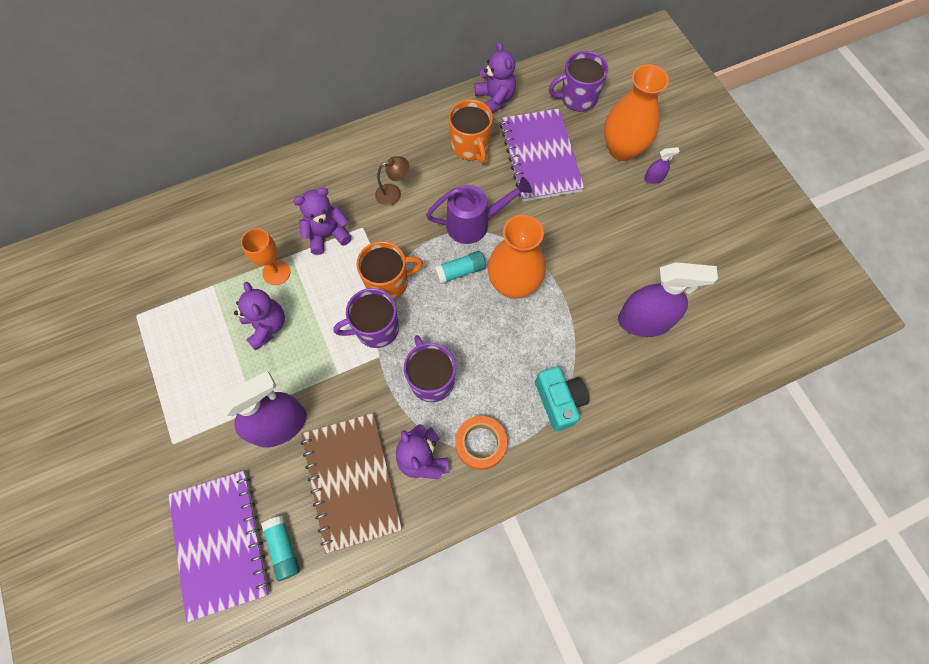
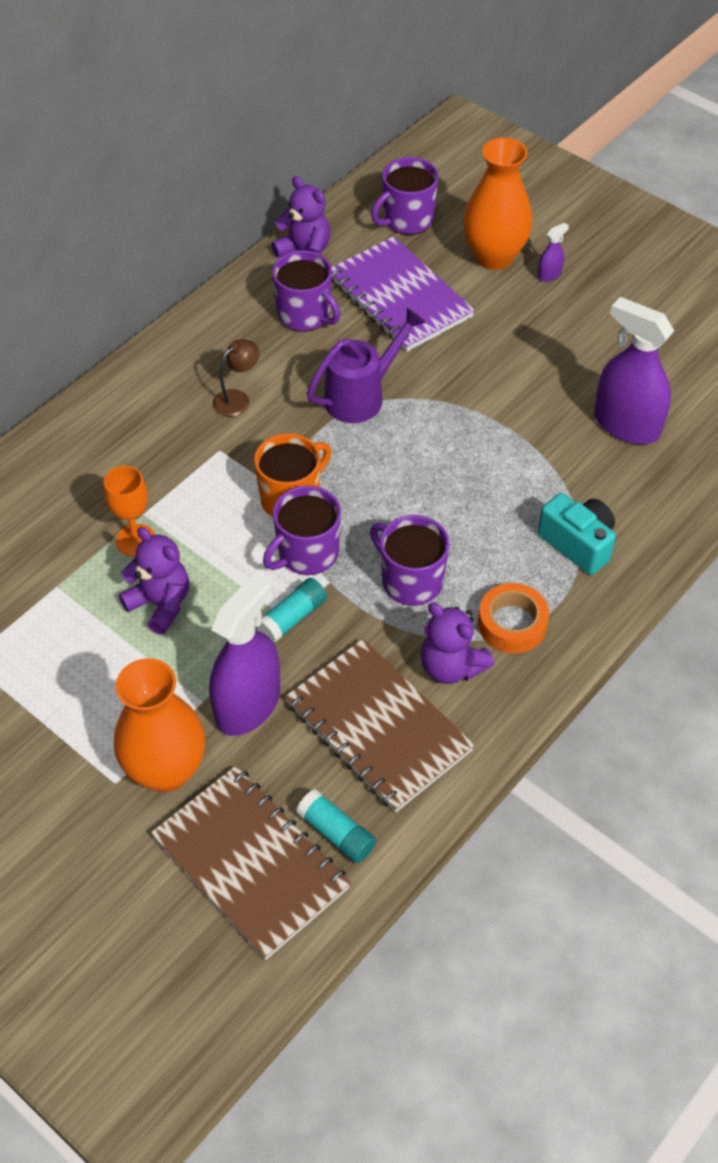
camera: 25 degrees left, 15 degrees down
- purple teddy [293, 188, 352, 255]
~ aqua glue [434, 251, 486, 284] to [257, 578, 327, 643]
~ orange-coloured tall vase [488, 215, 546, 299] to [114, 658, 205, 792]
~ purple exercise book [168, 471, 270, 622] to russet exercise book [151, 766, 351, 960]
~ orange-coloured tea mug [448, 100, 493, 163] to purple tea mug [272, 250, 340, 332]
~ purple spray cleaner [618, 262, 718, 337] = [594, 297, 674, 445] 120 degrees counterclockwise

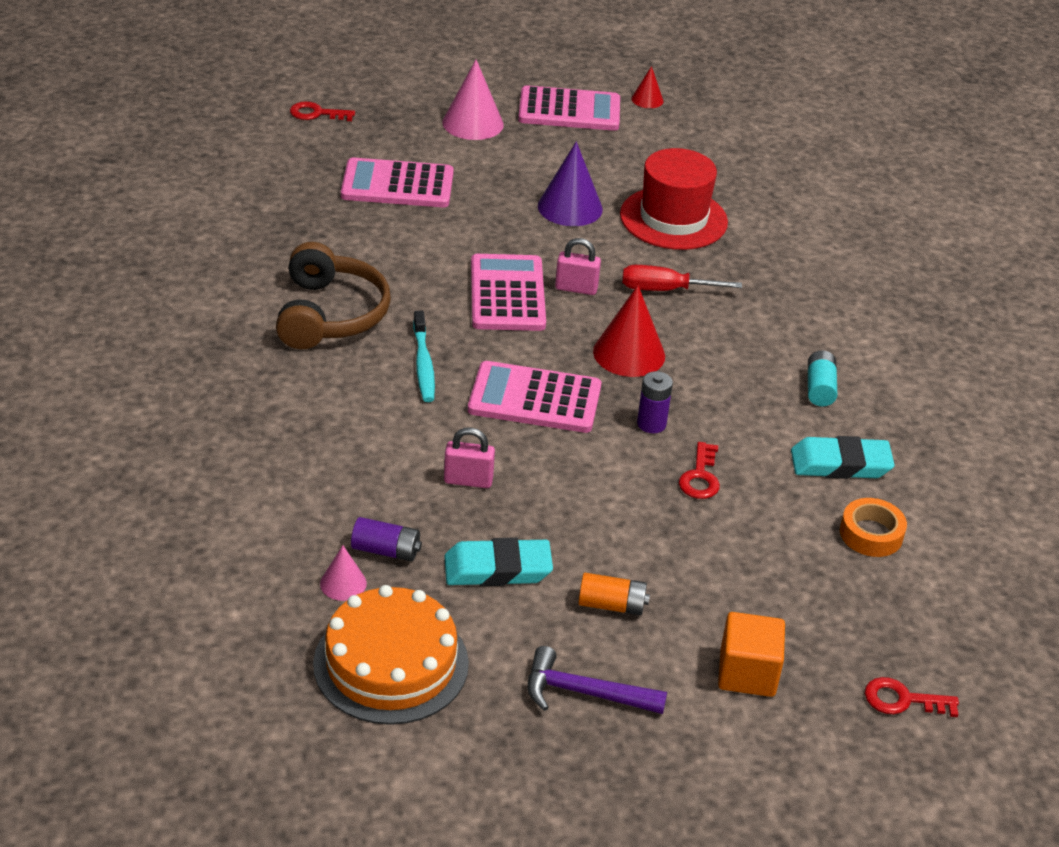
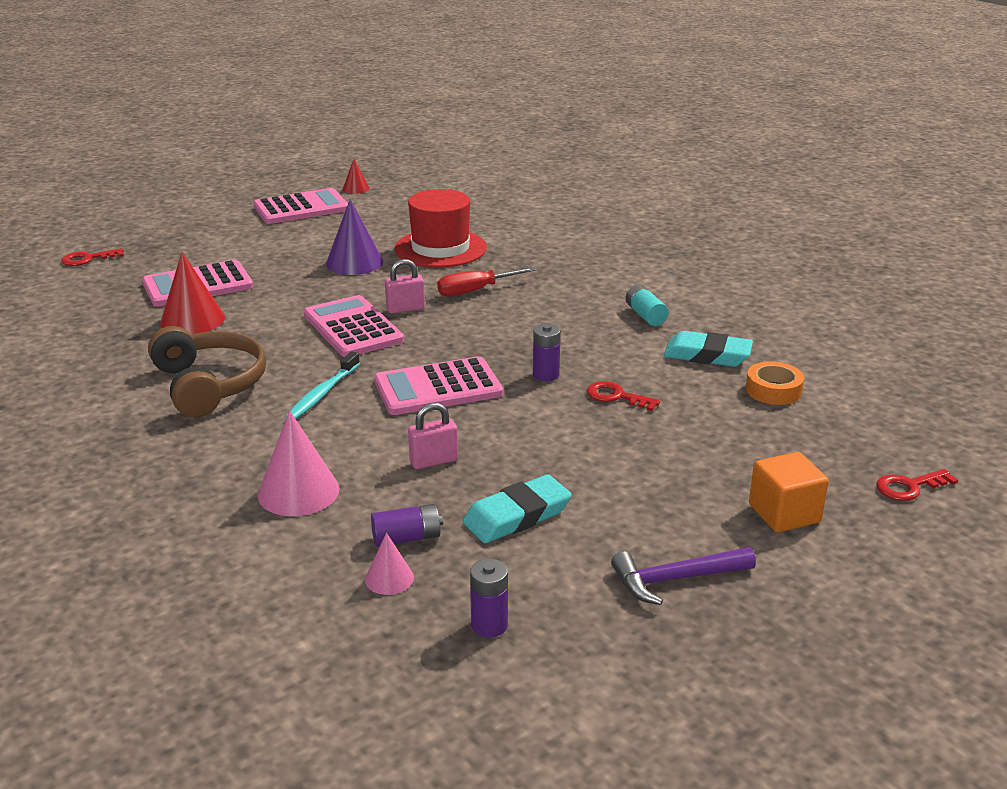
camera: 25 degrees left, 10 degrees down
- orange-coloured battery [578, 573, 650, 615]
~ rose-pink cone shape [442, 60, 504, 140] to [258, 411, 340, 516]
~ red cone shape [593, 285, 665, 377] to [160, 252, 225, 334]
~ orange-coloured gateau [313, 585, 469, 725] to purple battery [470, 559, 508, 638]
~ aqua dental brush [413, 311, 435, 402] = [285, 351, 360, 419] 60 degrees clockwise
~ red latchkey [679, 442, 720, 499] = [587, 381, 660, 411] 135 degrees clockwise
~ aqua gum eraser [791, 436, 895, 479] = [664, 331, 753, 367] 45 degrees clockwise

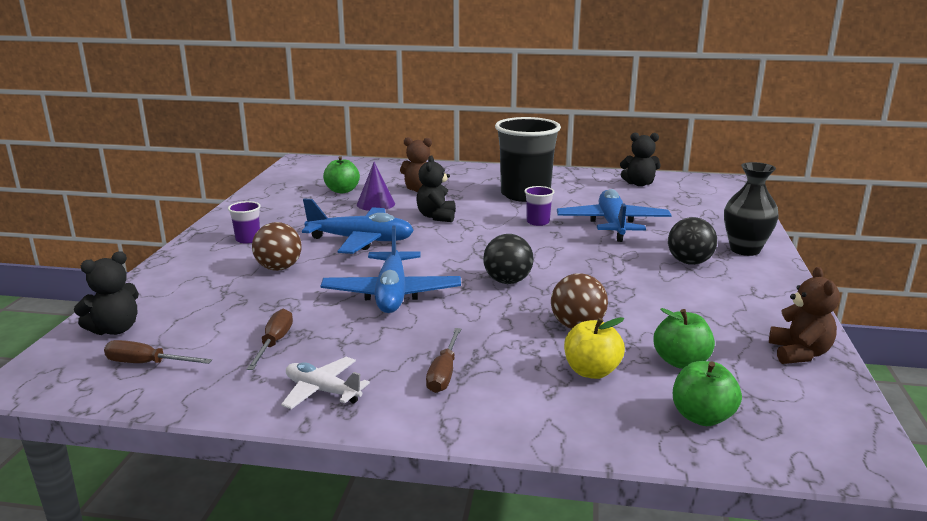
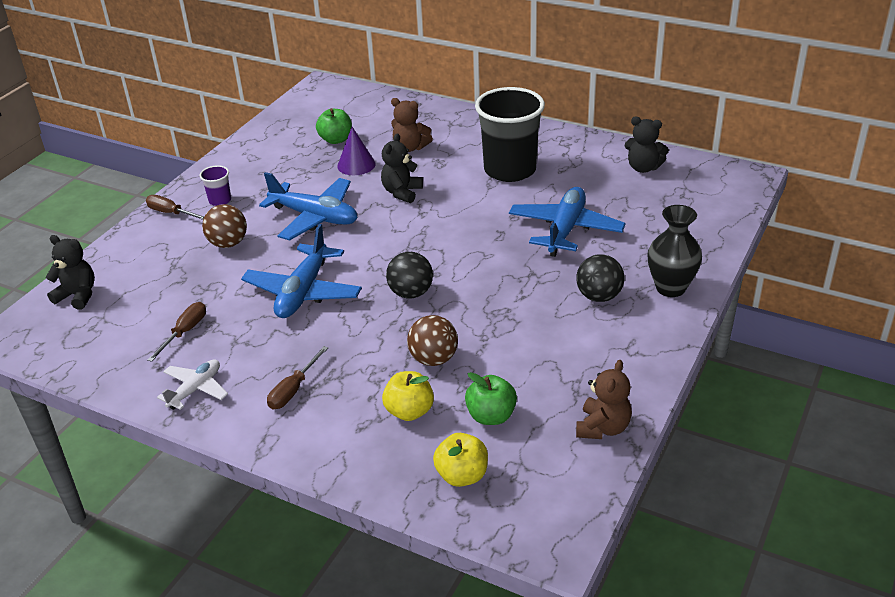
camera: 20 degrees right, 15 degrees up
- purple beaker [524, 186, 554, 226]
~ russet screwdriver [104, 340, 212, 364] to [146, 195, 205, 220]
~ emerald apple [673, 361, 742, 426] to yellow apple [433, 433, 488, 487]
~ jet-black teddy [74, 251, 139, 335] = [45, 235, 95, 310] 135 degrees counterclockwise
~ snow-white toy plane [281, 357, 370, 409] = [157, 359, 228, 410] 75 degrees clockwise

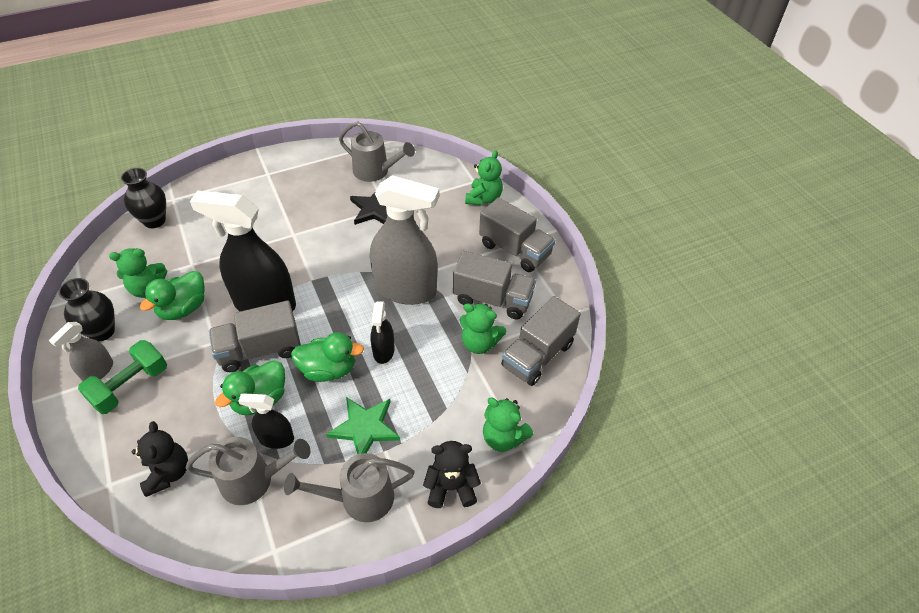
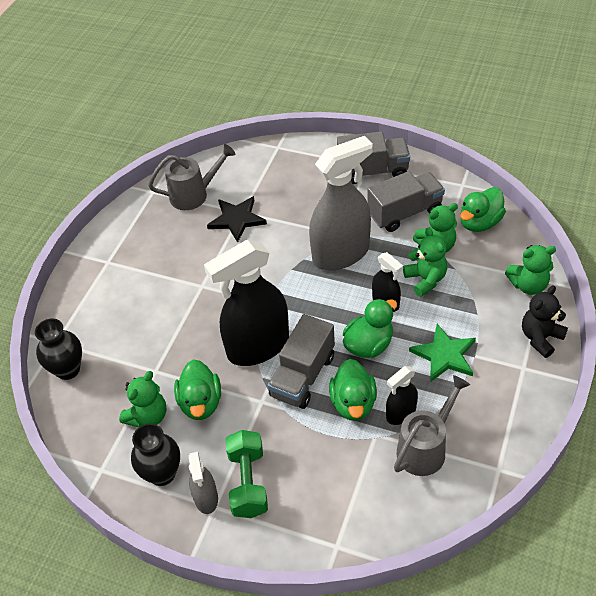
camera: 40 degrees left, 0 degrees up
- jet-black teddy [132, 421, 188, 497]
- gray watering can [284, 453, 415, 522]
~ emerald teddy [465, 150, 503, 206] to [403, 227, 447, 297]
~ gray lorry [501, 296, 581, 386] to emerald toy duck [460, 187, 506, 232]

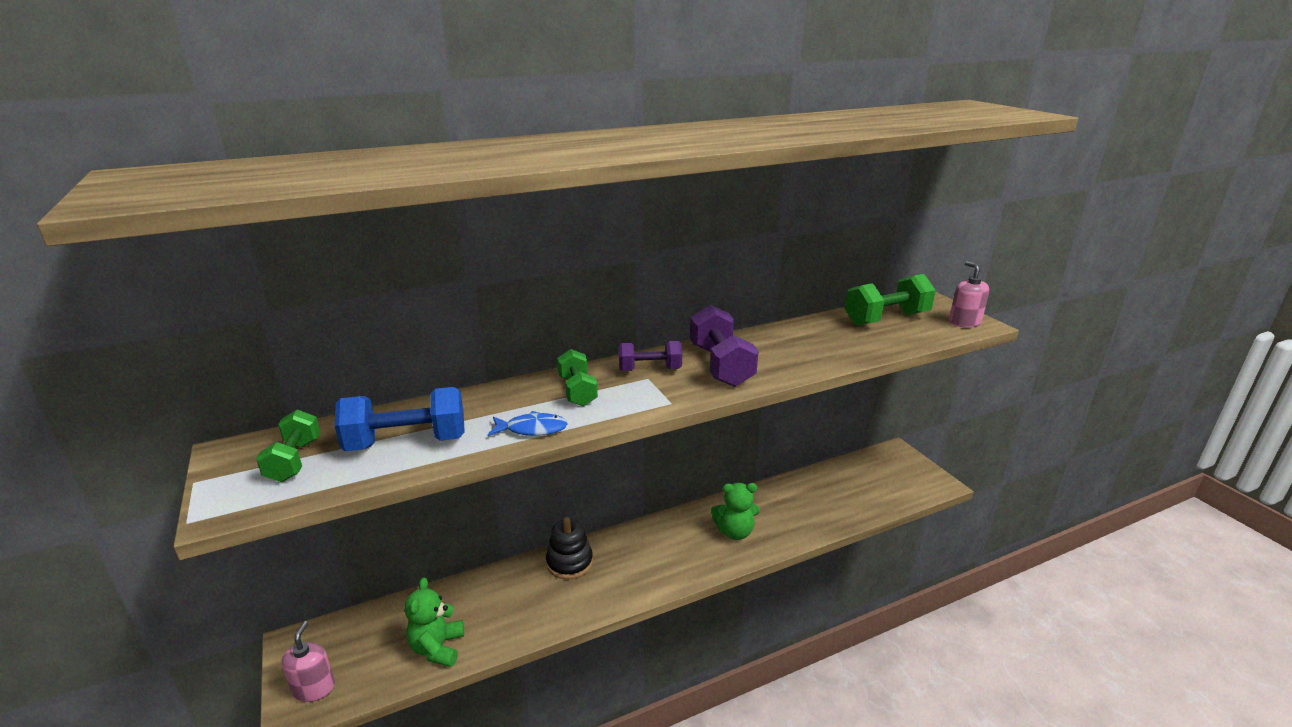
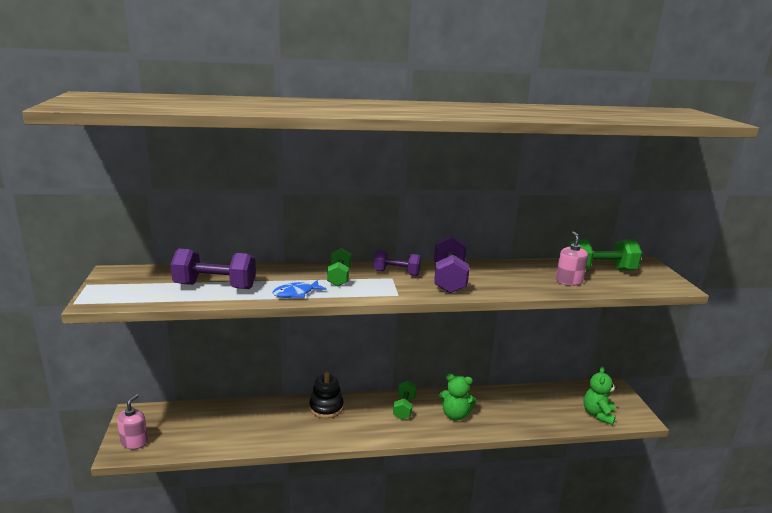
camera: 15 degrees right, 5 degrees down
~ emerald dumbbell [256, 410, 321, 482] to [393, 381, 417, 420]
~ emerald teddy [405, 578, 464, 667] to [583, 366, 617, 425]
~ rose-pink pump bottle [949, 262, 989, 328] to [556, 232, 588, 286]
~ cobalt dumbbell [334, 387, 465, 451] to purple dumbbell [170, 249, 256, 289]
~ cobalt fish figure [488, 411, 568, 436] = [272, 280, 327, 298] 135 degrees clockwise

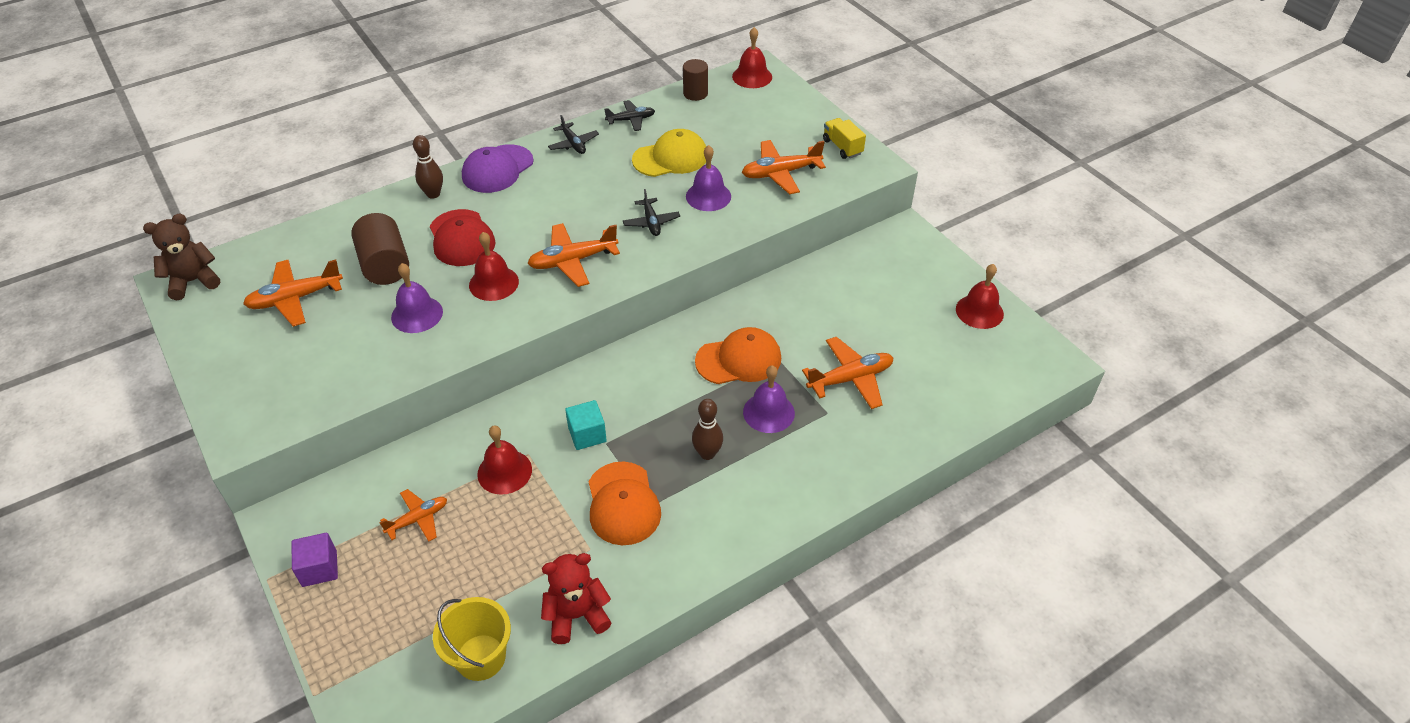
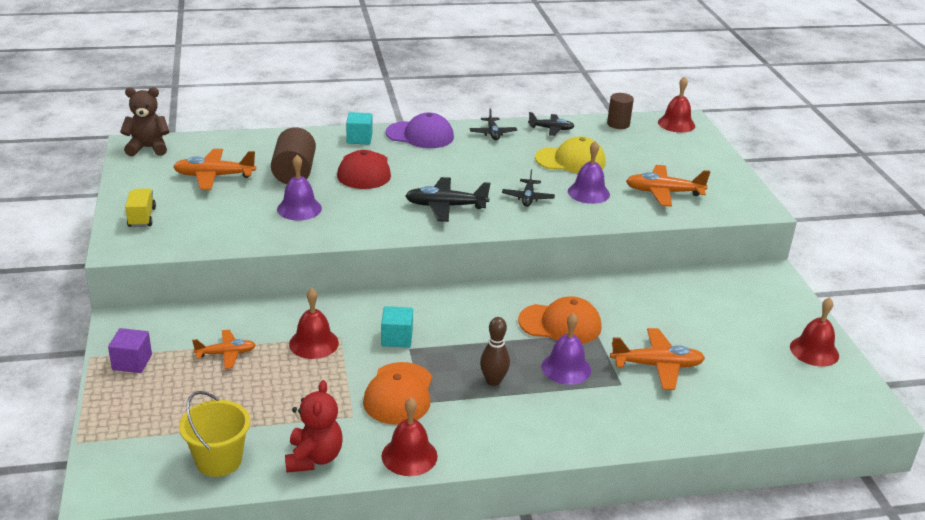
camera: 20 degrees right, 15 degrees down
~ red bell [469, 232, 519, 301] to [382, 398, 438, 476]
~ yellow lorry [823, 118, 866, 159] to [125, 188, 156, 227]
~ russet bowling pin [413, 135, 443, 199] to aqua cube [346, 112, 372, 145]
~ orange-coloured toy plane [527, 223, 620, 287] to jet-black toy plane [405, 177, 491, 222]
~ purple cap [462, 144, 534, 193] = [386, 113, 454, 148] 135 degrees counterclockwise
~ red teddy [541, 553, 612, 644] = [285, 380, 343, 472] 90 degrees clockwise

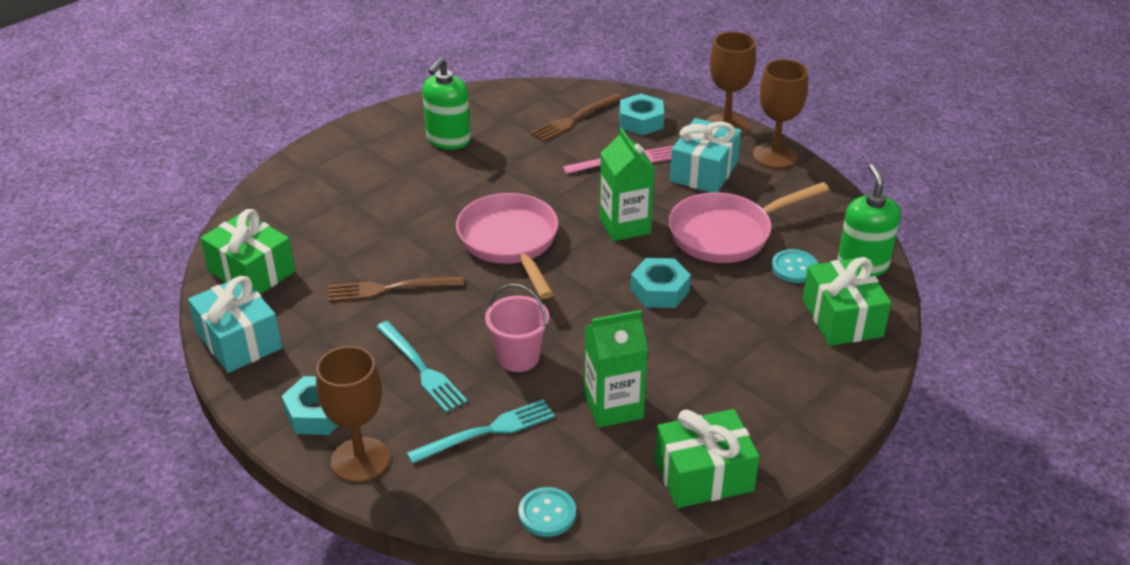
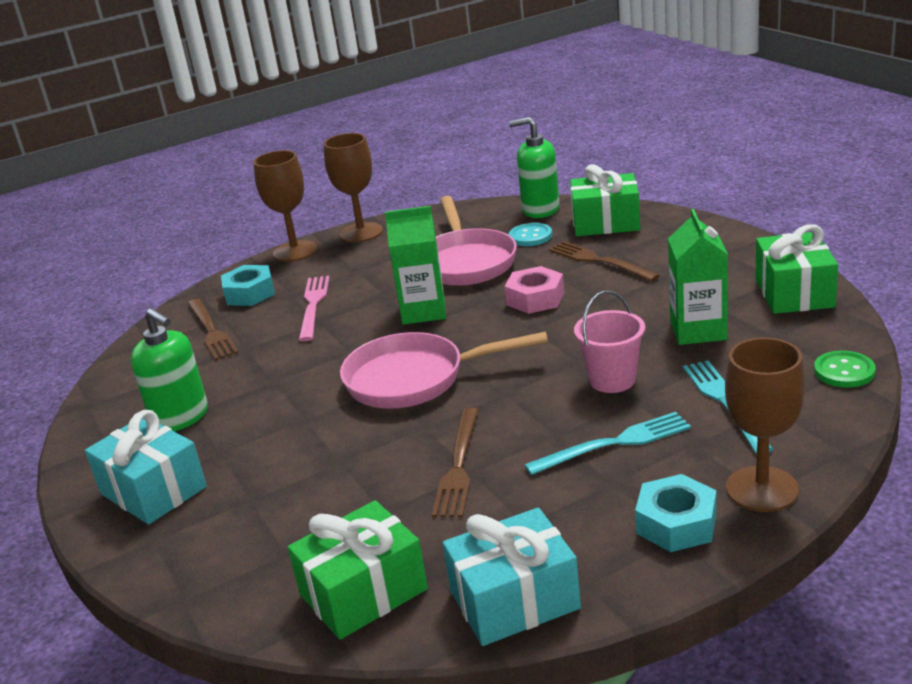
camera: 70 degrees left, 10 degrees down
+ russet table fork [549, 241, 660, 281]
~ aqua wrapped gift [670, 118, 741, 193] to [85, 410, 207, 524]
~ aqua button [519, 487, 576, 537] to emerald button [814, 351, 876, 388]
~ aqua hexagon nut [630, 258, 691, 308] to rose-pink hexagon nut [504, 266, 564, 314]

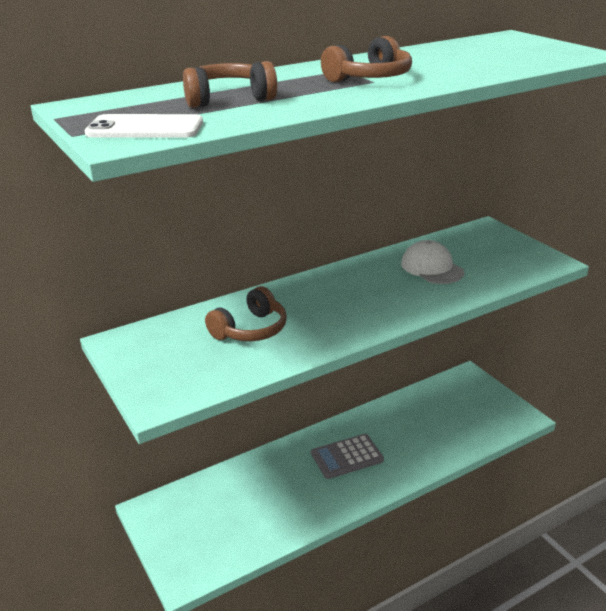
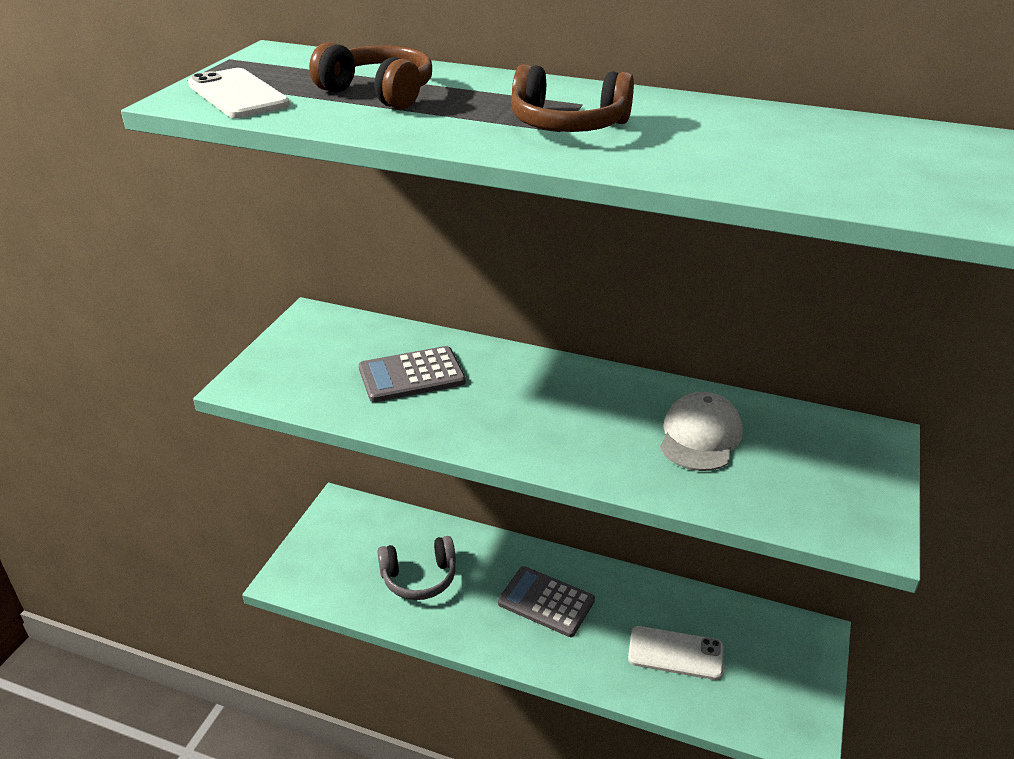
camera: 50 degrees right, 5 degrees up
+ gray over-ear headphones [377, 536, 456, 600]
+ snow-white smartphone [628, 626, 724, 680]
~ russet over-ear headphones [205, 286, 287, 341] to gray pocket calculator [359, 346, 466, 402]

